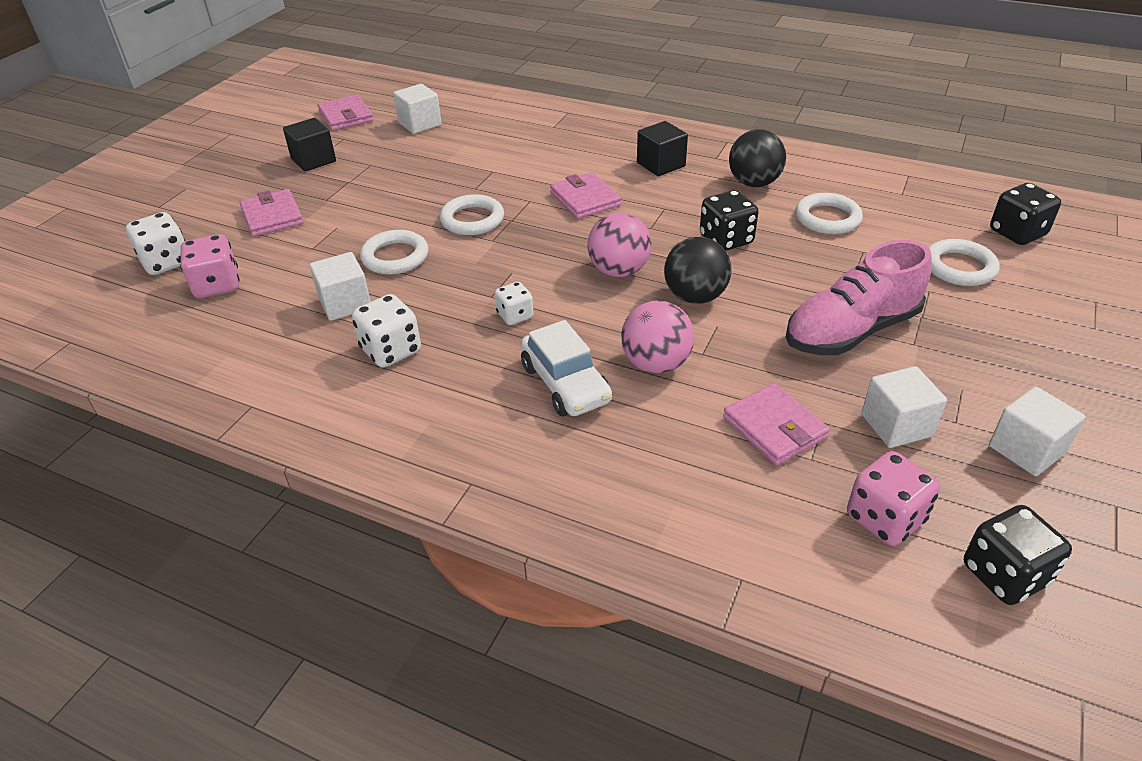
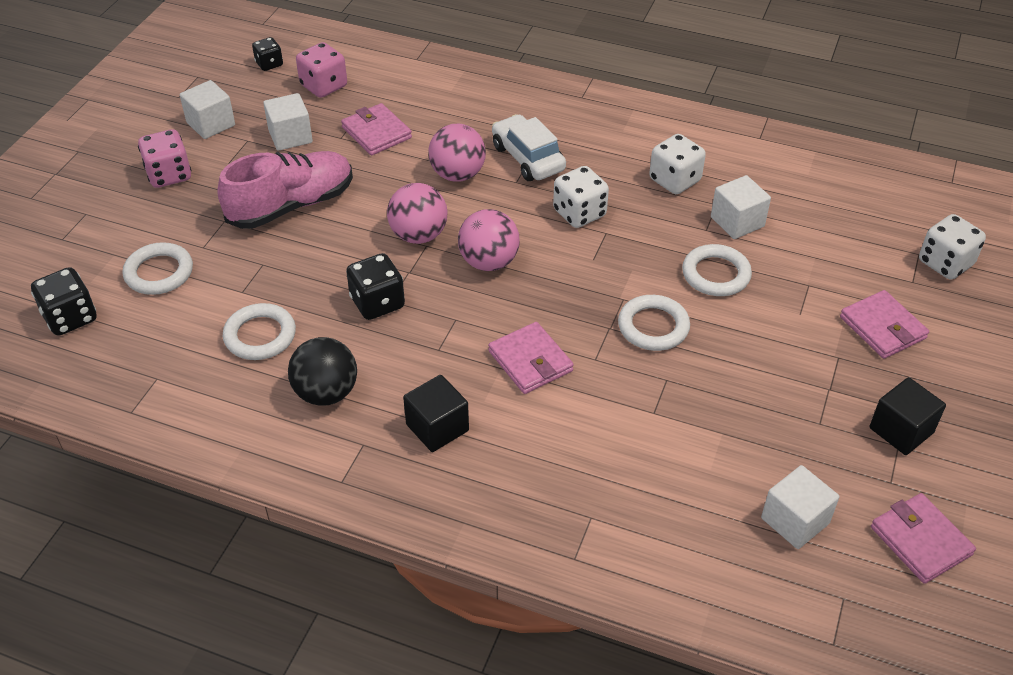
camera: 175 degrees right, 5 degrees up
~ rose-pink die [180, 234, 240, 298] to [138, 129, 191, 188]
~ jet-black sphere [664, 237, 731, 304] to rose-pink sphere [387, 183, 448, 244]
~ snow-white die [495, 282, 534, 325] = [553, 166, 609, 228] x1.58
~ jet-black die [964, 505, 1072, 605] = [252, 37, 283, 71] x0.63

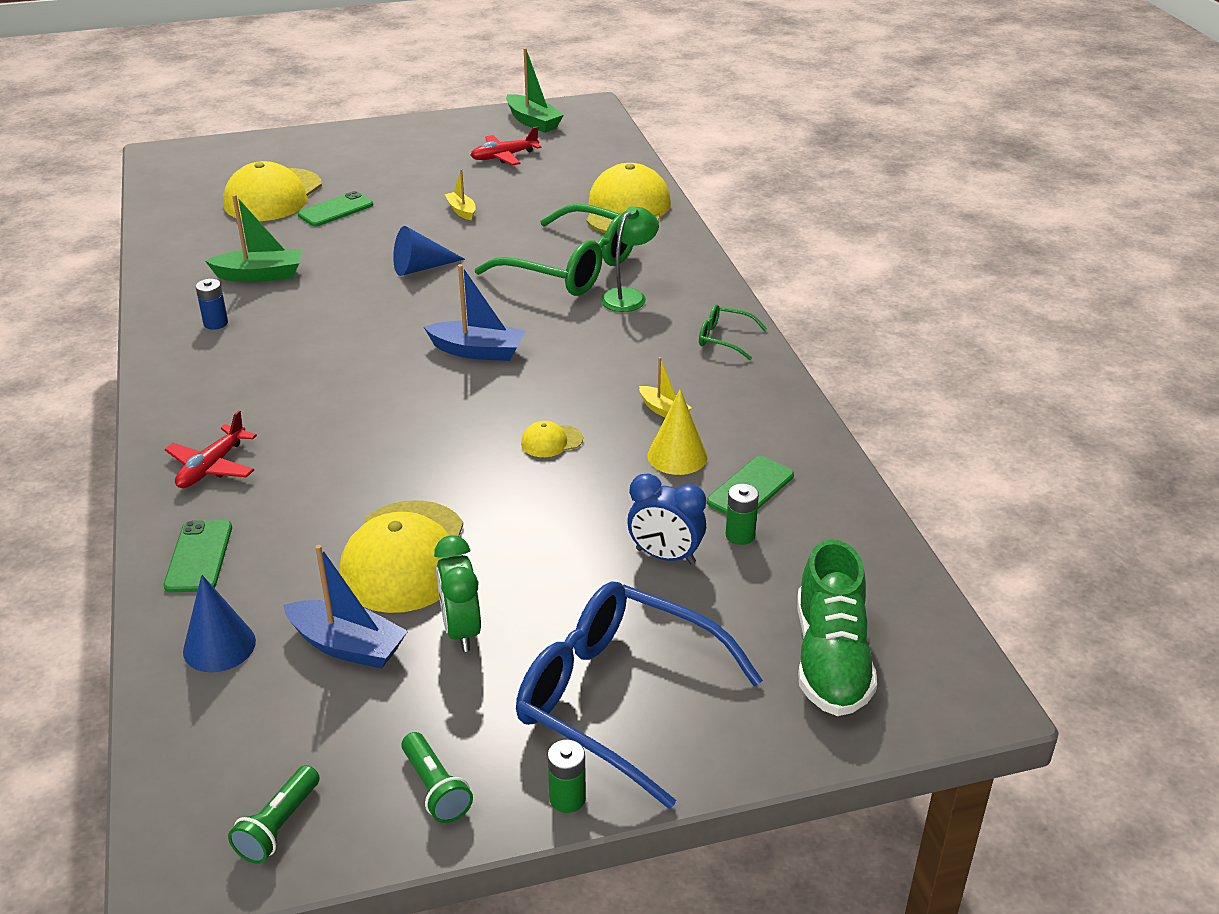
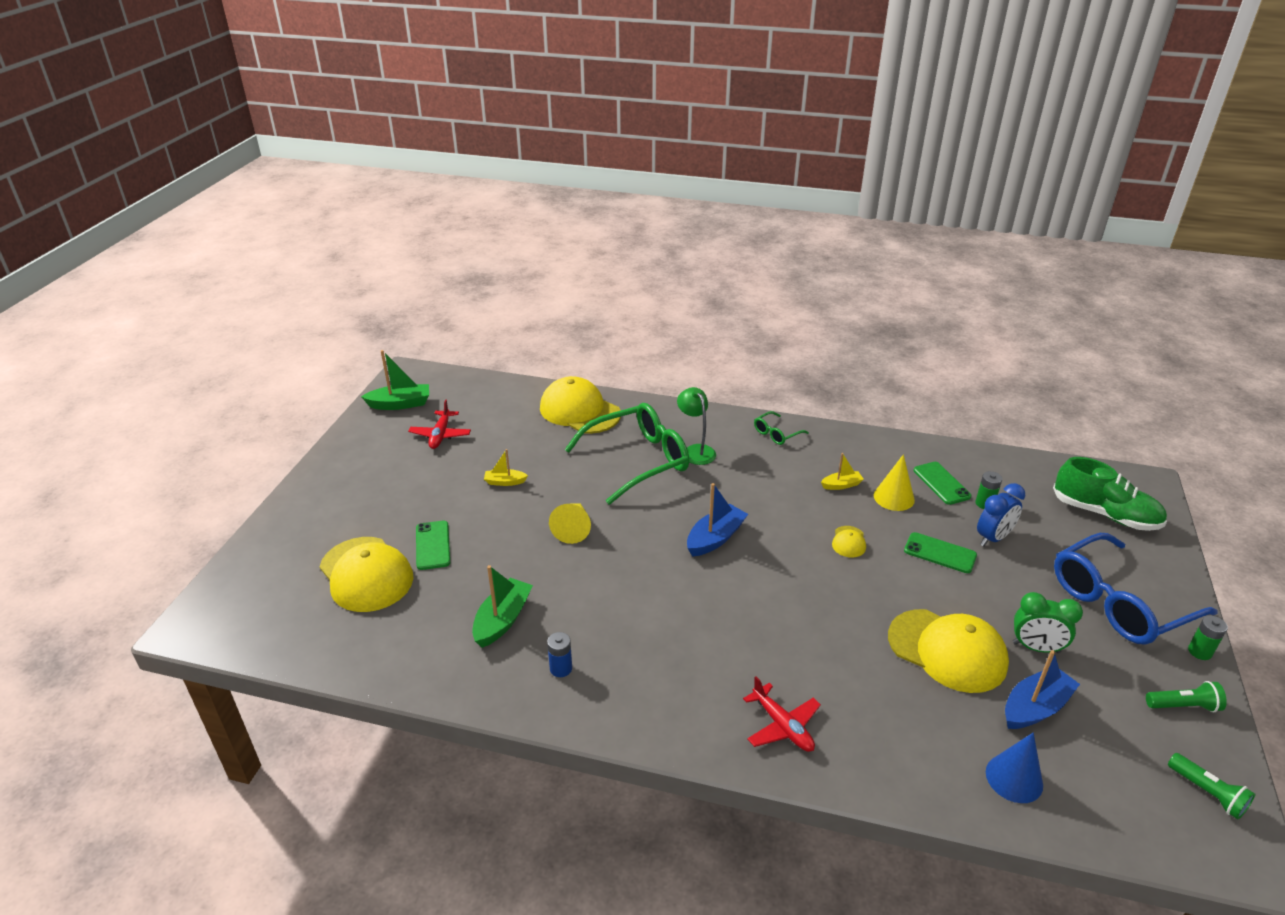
camera: 60 degrees left, 0 degrees up
~ emerald smartphone [164, 520, 232, 592] to [904, 532, 977, 573]
~ cobalt cone shape [393, 226, 465, 276] to yellow cone shape [549, 503, 591, 544]

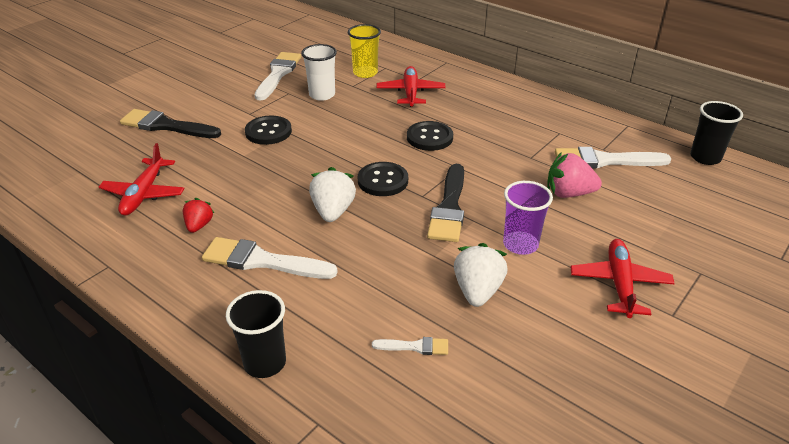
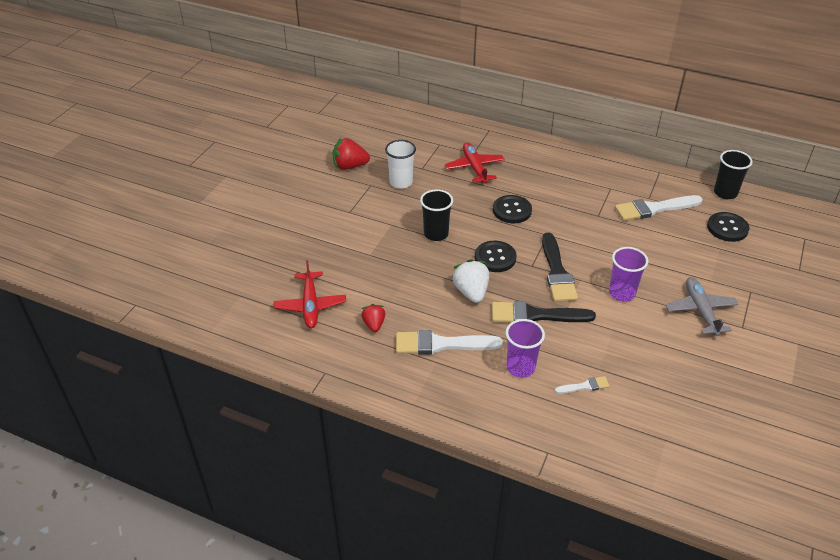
camera: 15 degrees left, 5 degrees up
- yellow beaker [348, 24, 381, 78]
- snow-white toy strawberry [454, 243, 508, 307]
- rose-pink toy strawberry [547, 152, 602, 198]
+ purple beaker [506, 319, 545, 378]
~ jet-black paint brush [120, 109, 221, 138] to [492, 301, 596, 323]
~ jet-black beaker [226, 290, 286, 378] to [420, 189, 453, 241]
~ jet-black button [245, 115, 292, 145] to [707, 212, 749, 242]
~ snow-white paint brush [255, 52, 301, 100] to red toy strawberry [333, 138, 370, 170]
~ red toy plane [571, 239, 675, 318] to gray toy plane [666, 277, 738, 336]

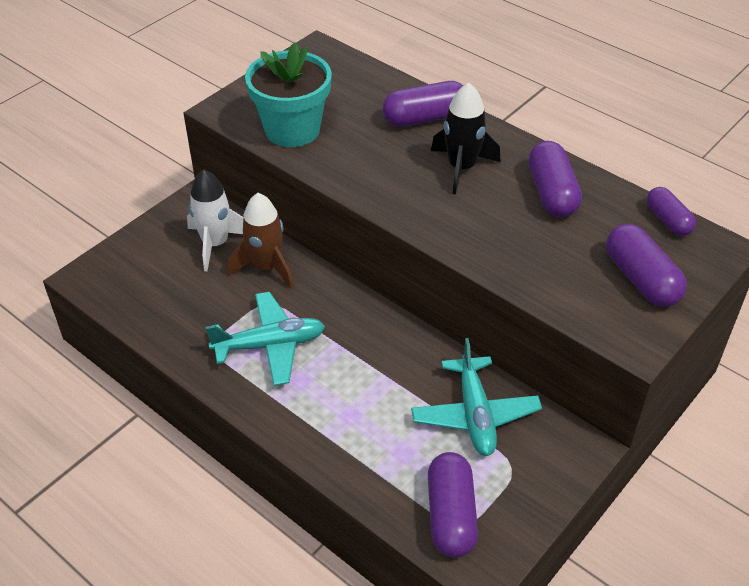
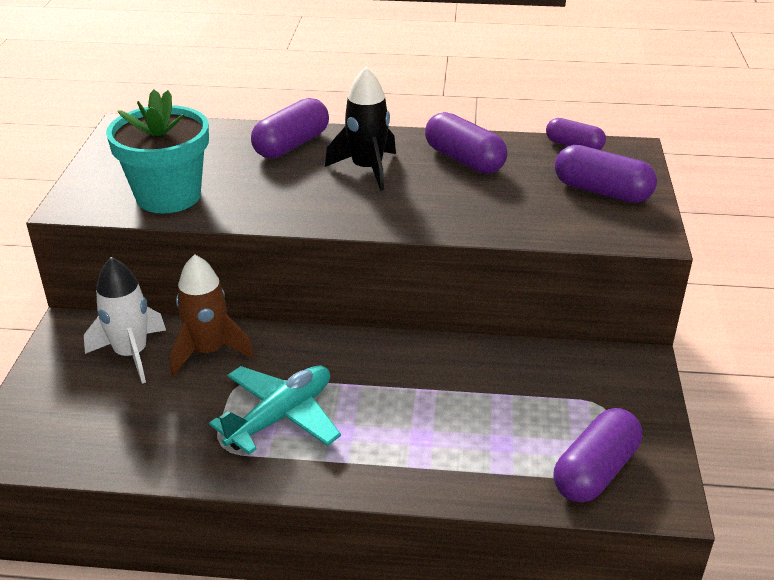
camera: 35 degrees left, 10 degrees down
- aqua toy plane [411, 338, 542, 456]
~ purple pill shape [428, 452, 478, 557] = [553, 408, 642, 503] 75 degrees clockwise

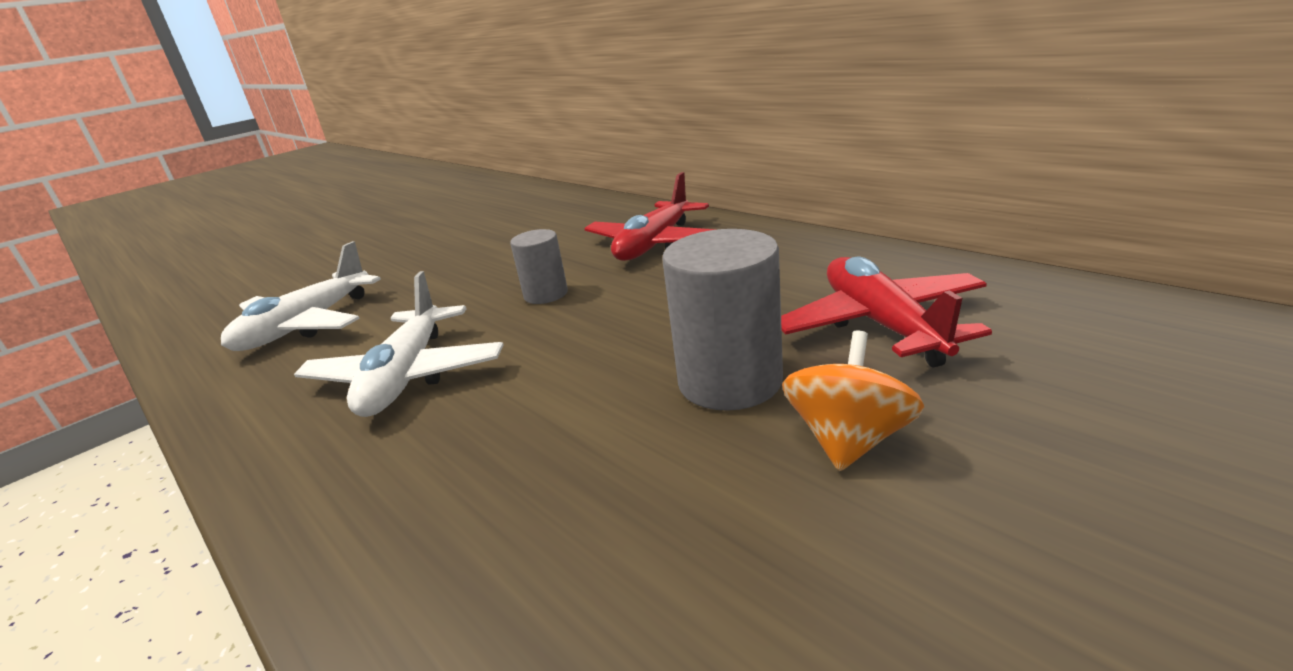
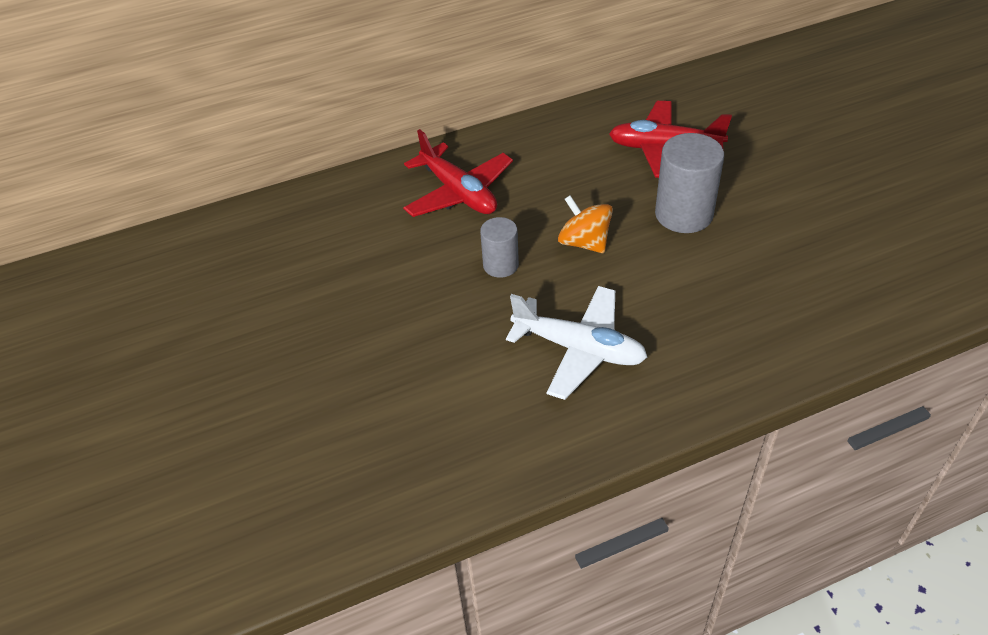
camera: 70 degrees left, 20 degrees up
- snow-white toy plane [221, 241, 381, 351]
~ orange-coloured spinning top [782, 330, 924, 471] to [558, 195, 613, 253]

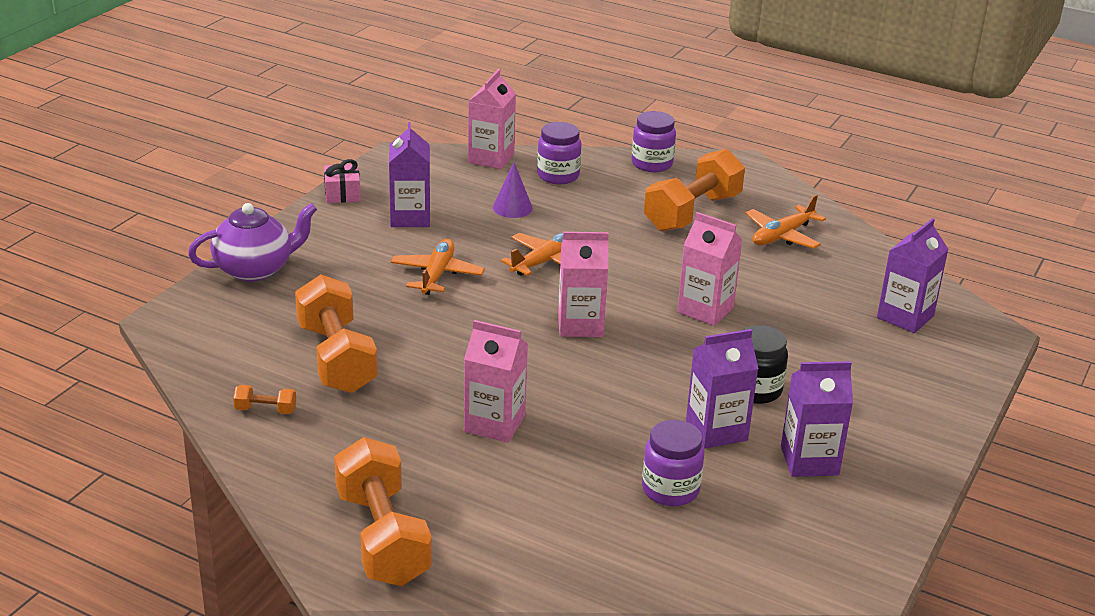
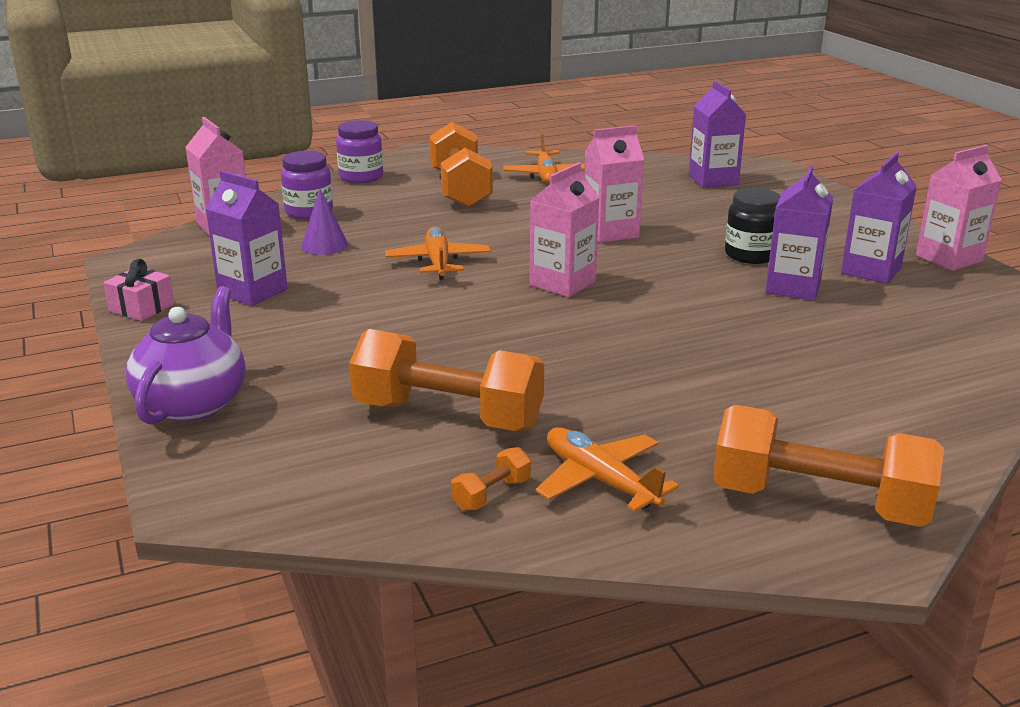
camera: 50 degrees left, 5 degrees down
- purple jam jar [642, 420, 704, 506]
~ orange-coloured toy plane [391, 239, 485, 295] to [536, 427, 679, 512]
~ rose-pink carton [464, 320, 528, 443] to [916, 145, 1002, 271]

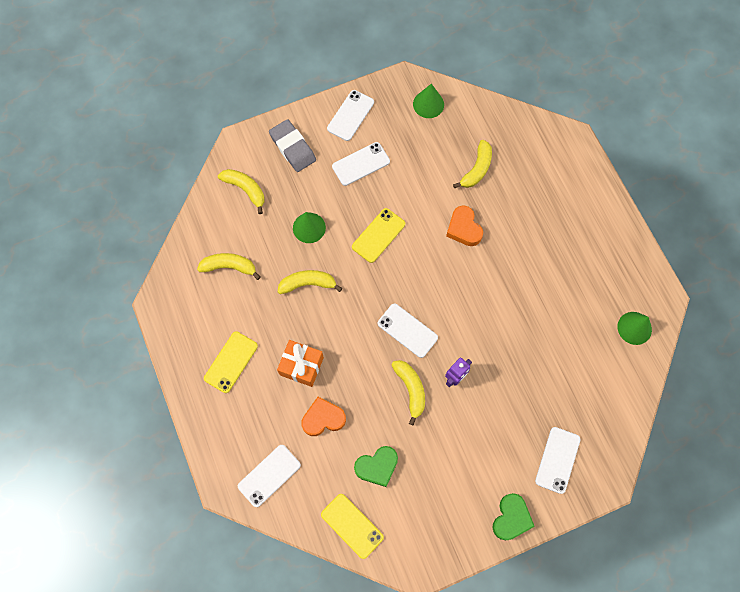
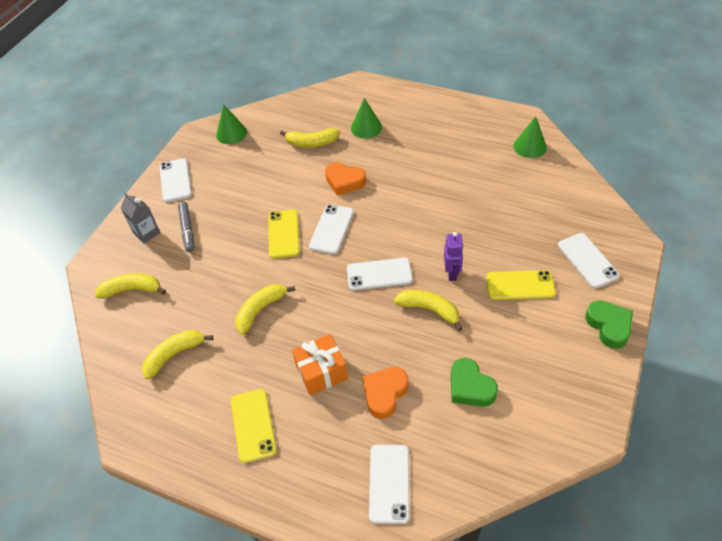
camera: 40 degrees left, 20 degrees down
+ gray felt pen [178, 202, 194, 252]
~ emerald cone shape [293, 212, 326, 243] to [351, 98, 382, 139]
~ yellow smartphone [321, 494, 384, 559] to [486, 270, 556, 300]
~ snow-white smartphone [332, 142, 390, 186] to [309, 204, 354, 254]
~ gray gum eraser [269, 119, 316, 172] to gray carton [121, 193, 160, 243]
~ emerald love heart [354, 446, 398, 487] = [451, 358, 498, 407] 120 degrees clockwise
~ yellow banana [453, 140, 492, 188] = [280, 128, 340, 148] 105 degrees clockwise

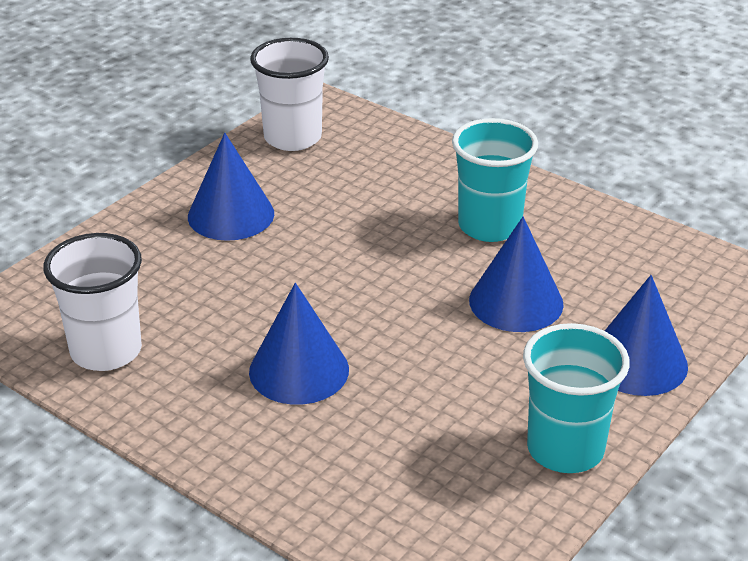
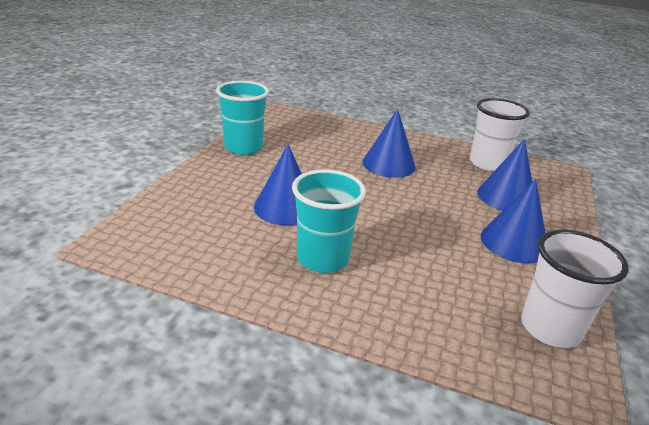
camera: 160 degrees right, 5 degrees down
~ cobalt cone shape [605, 275, 688, 396] to [477, 139, 532, 211]

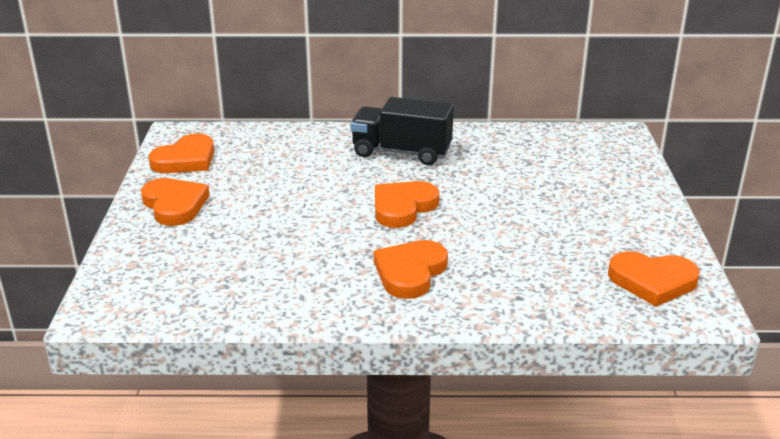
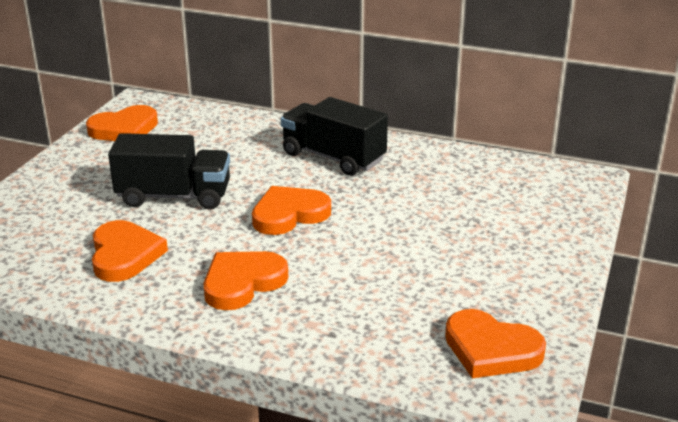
camera: 20 degrees right, 0 degrees up
+ jet-black lorry [108, 133, 230, 210]
~ orange-coloured love heart [141, 178, 210, 226] to [92, 220, 168, 282]

